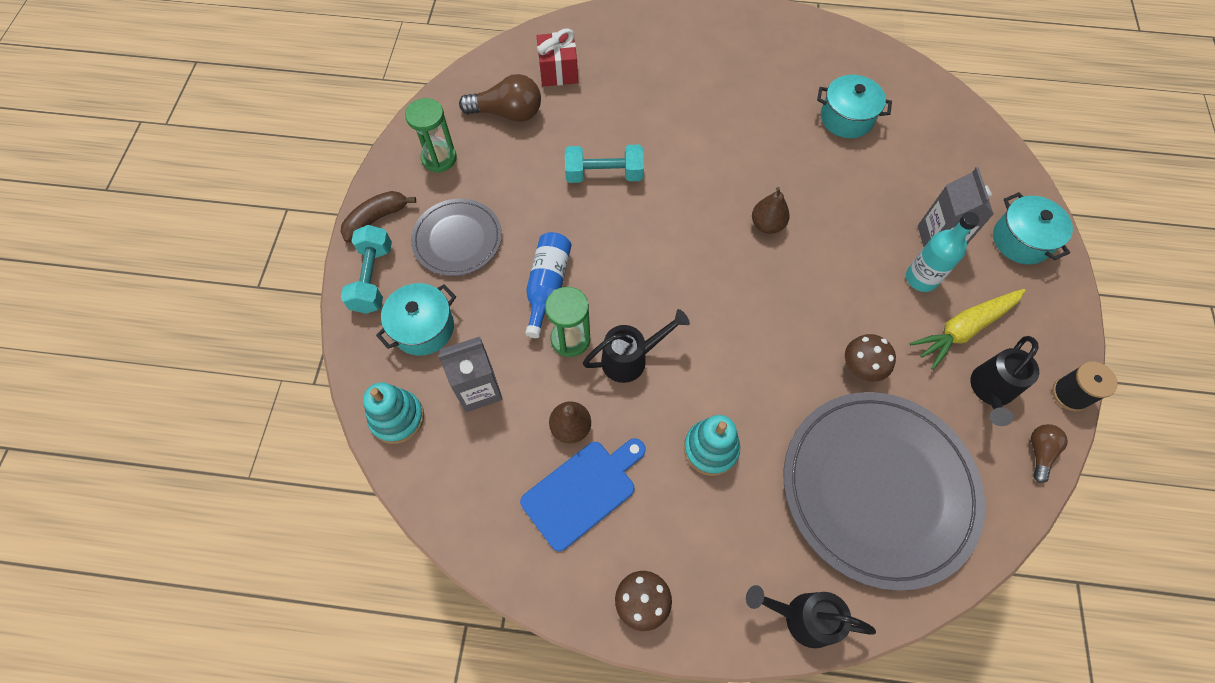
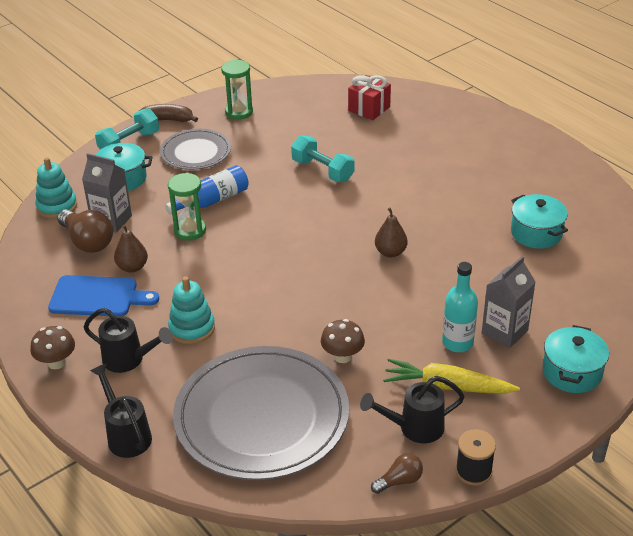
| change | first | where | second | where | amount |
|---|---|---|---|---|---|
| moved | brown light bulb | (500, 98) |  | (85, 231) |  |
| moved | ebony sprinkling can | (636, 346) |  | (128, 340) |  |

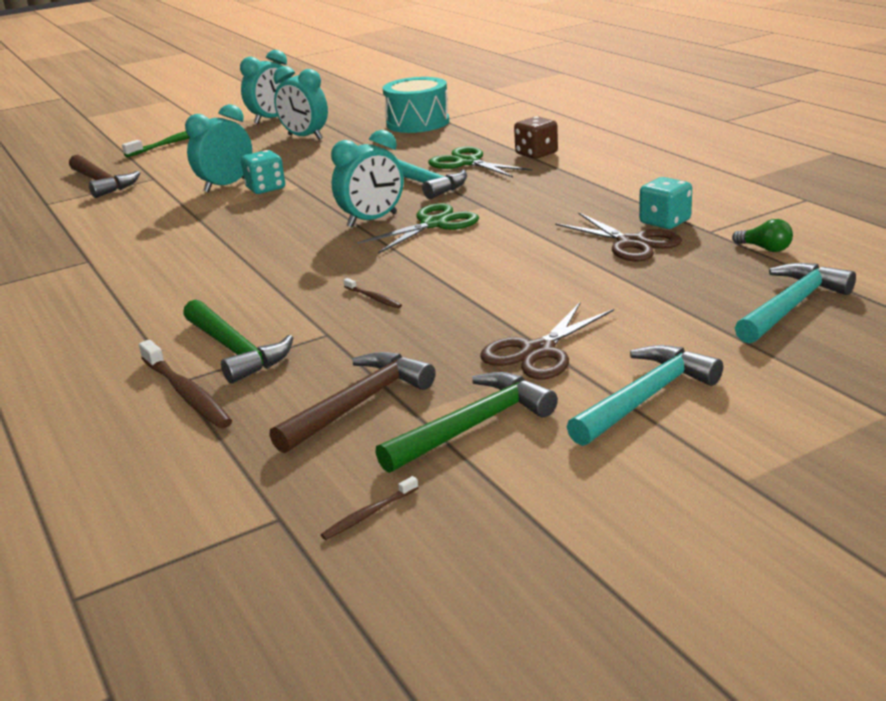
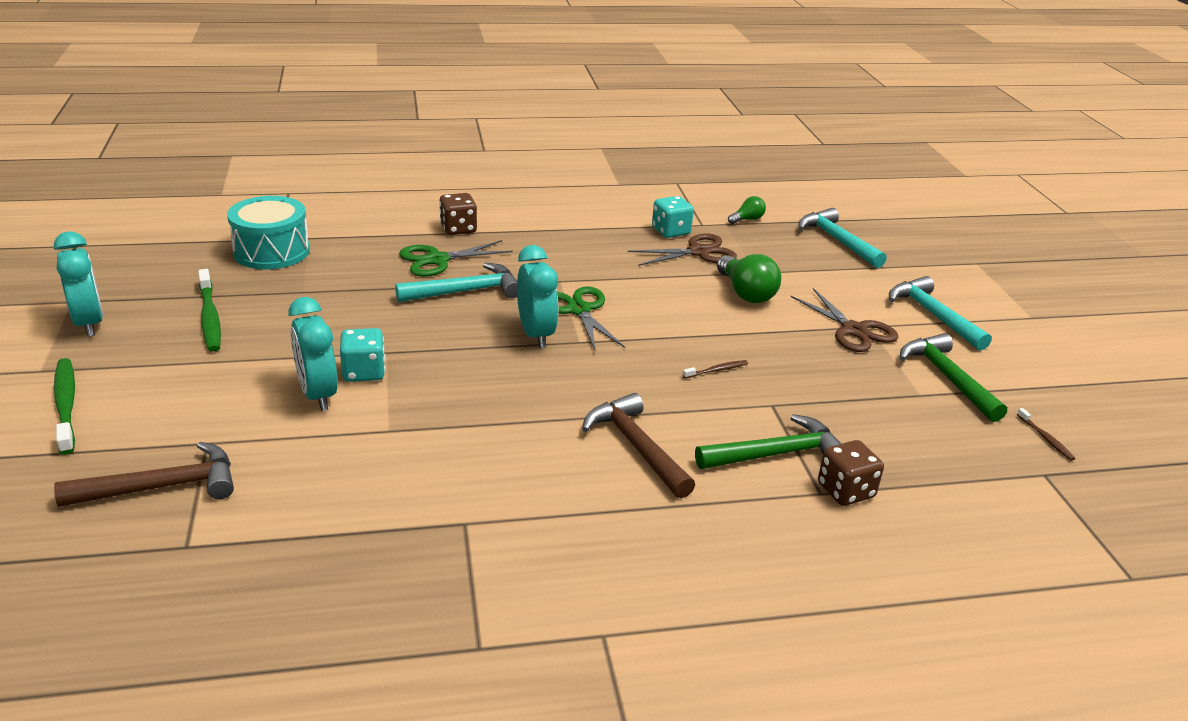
| change | first | where | second | where | amount |
|---|---|---|---|---|---|
| added |  |  | emerald light bulb | (749, 278) |  |
| moved | brown hammer | (352, 402) |  | (638, 445) |  |
| replaced | brown tooth brush | (185, 384) | brown dice | (851, 473) |  |
| replaced | teal bedside clock | (301, 103) | emerald tooth brush | (209, 310) |  |

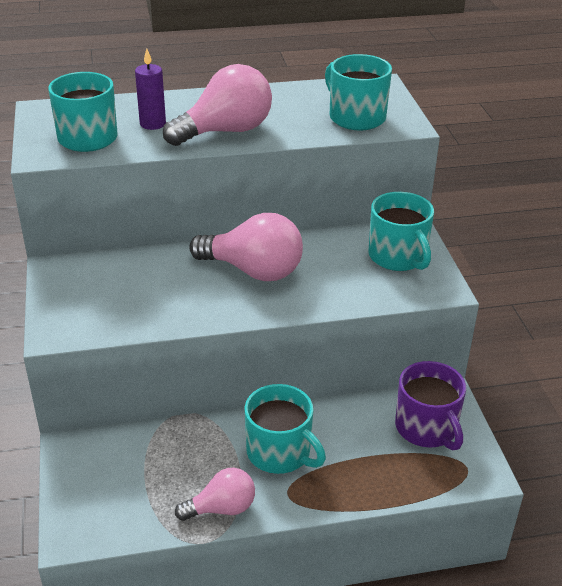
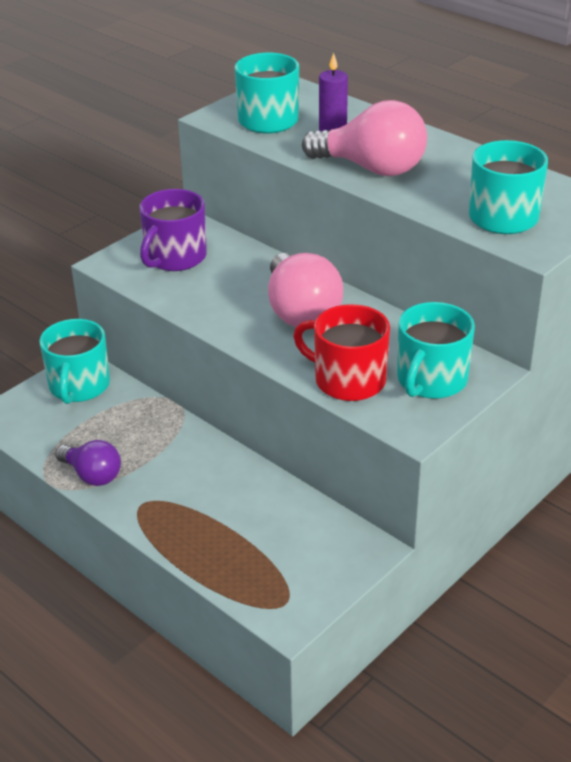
| change | first | where | second | where | amount |
|---|---|---|---|---|---|
| added |  |  | crimson coffee mug | (341, 352) |  |
| moved | teal coffee mug | (285, 429) |  | (74, 361) |  |
| moved | purple coffee mug | (430, 405) |  | (173, 230) |  |
| recoloured | rosy light bulb | (215, 494) | purple light bulb | (88, 463) |  |

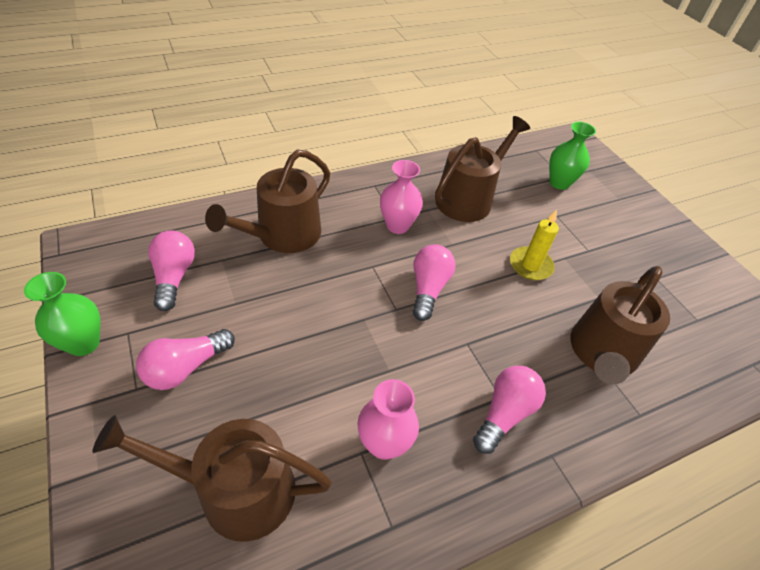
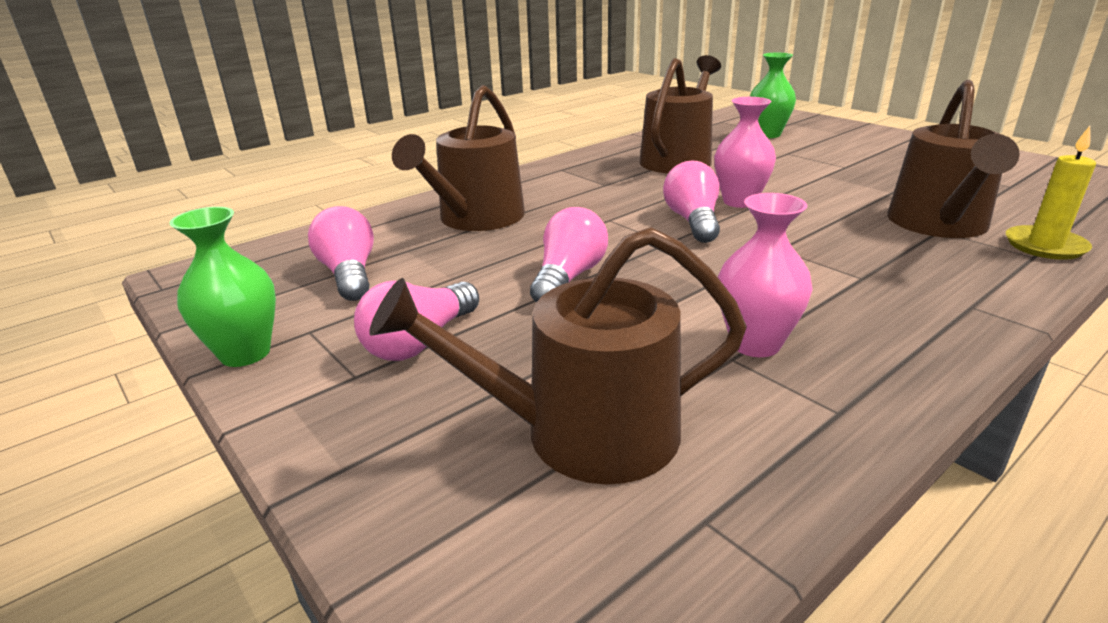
| change | first | where | second | where | amount |
|---|---|---|---|---|---|
| moved | rosy vase | (401, 197) |  | (745, 152) |  |
| moved | rosy light bulb | (509, 410) |  | (569, 254) |  |
| moved | yellow candle | (534, 245) |  | (1051, 193) |  |

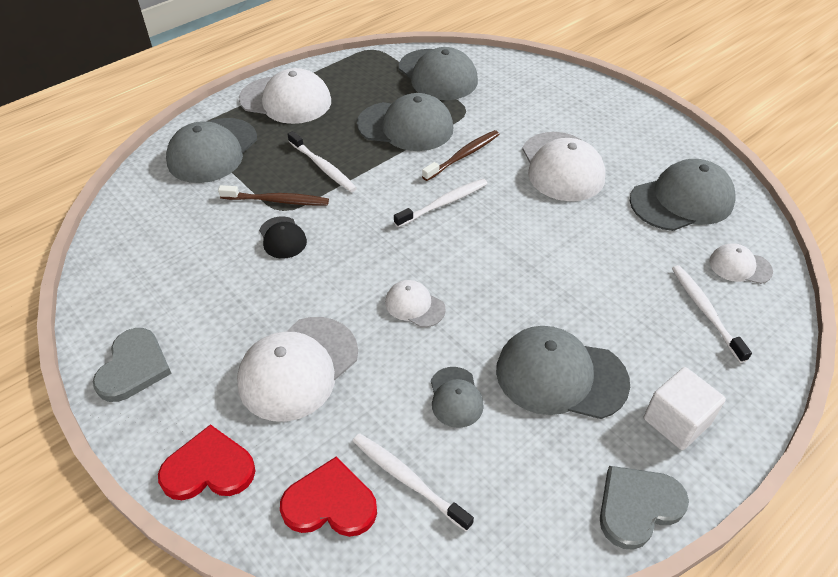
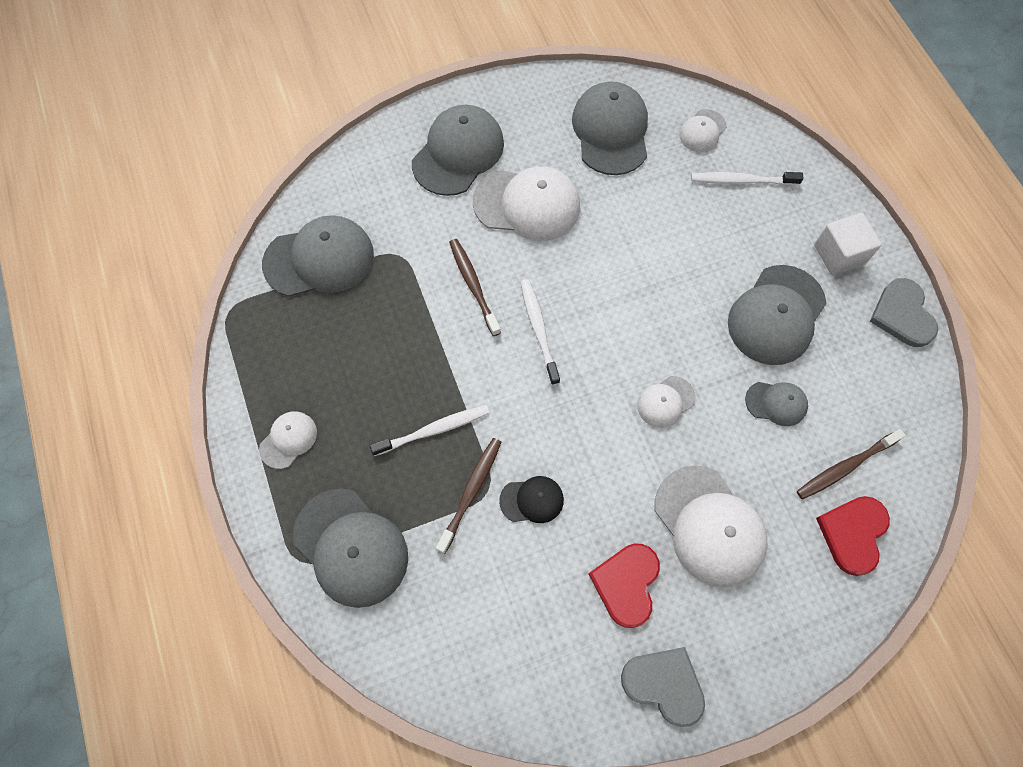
| change | first | where | second | where | amount |
|---|---|---|---|---|---|
| moved | crimson love heart | (206, 462) |  | (624, 585) |  |
| moved | gray cap | (405, 122) |  | (458, 150) |  |
| recoloured | pure white tooth brush | (413, 482) | brown tooth brush | (851, 464) |  |
| resized | pure white cap | (285, 96) |  | (288, 440) | x0.52 |

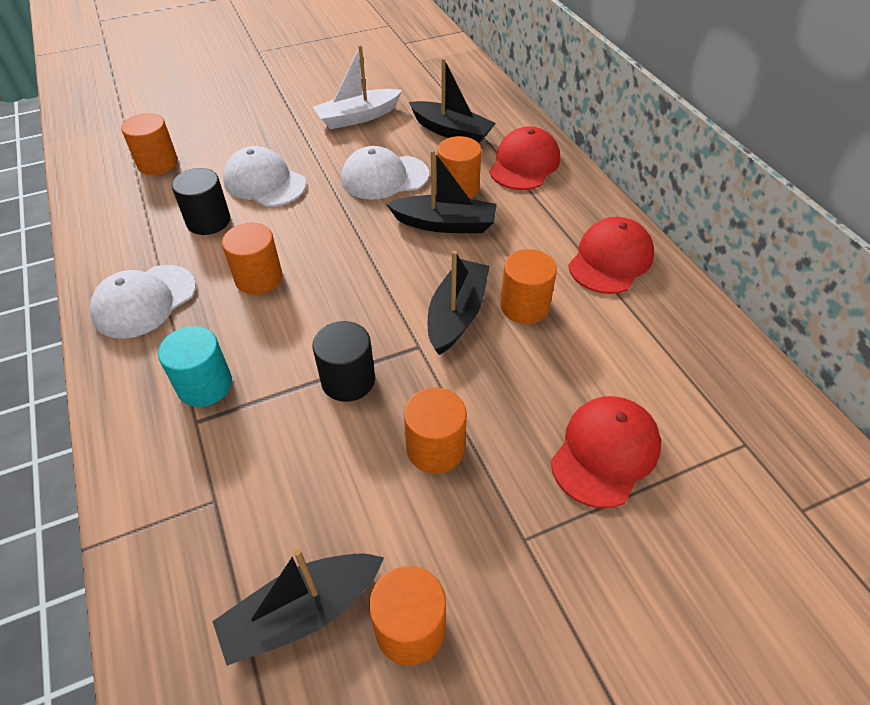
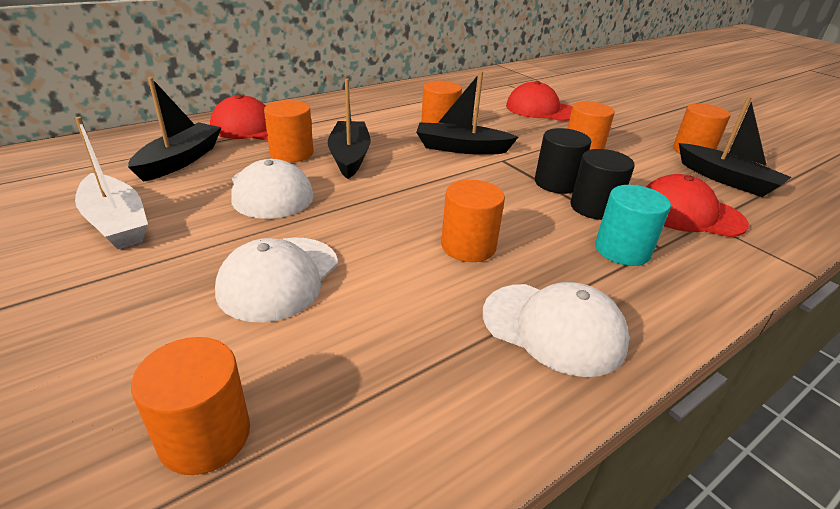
| change | first | where | second | where | amount |
|---|---|---|---|---|---|
| moved | ebony cylinder shape | (201, 201) |  | (602, 184) |  |
| moved | crimson cap | (611, 255) |  | (697, 205) |  |

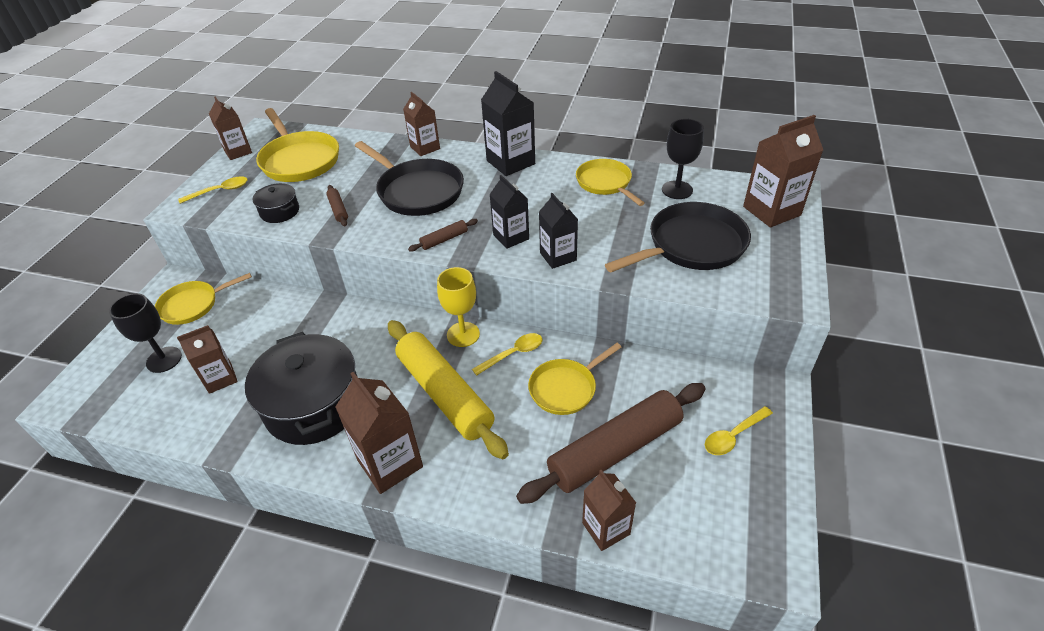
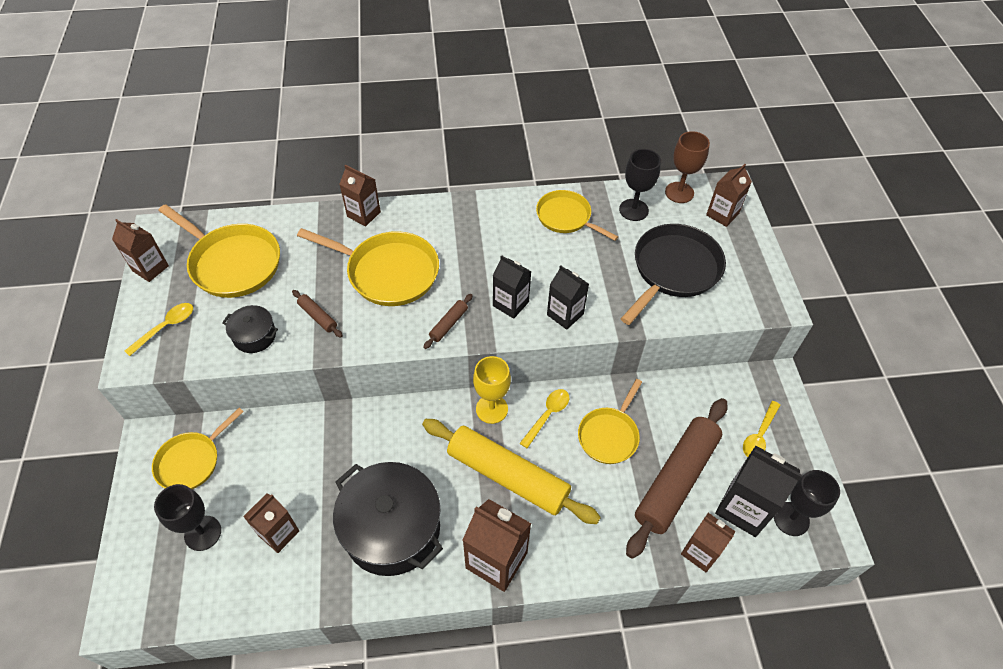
| change | first | where | second | where | amount |
|---|---|---|---|---|---|
| added |  |  | brown chalice | (687, 167) |  |
| added |  |  | ebony chalice | (807, 503) |  |
| moved | ebony milk carton | (508, 123) |  | (758, 491) |  |
| recoloured | ebony frying pan | (409, 178) | yellow frying pan | (368, 267) |  |
| resized | brown milk carton | (783, 171) |  | (729, 195) | x0.65 |

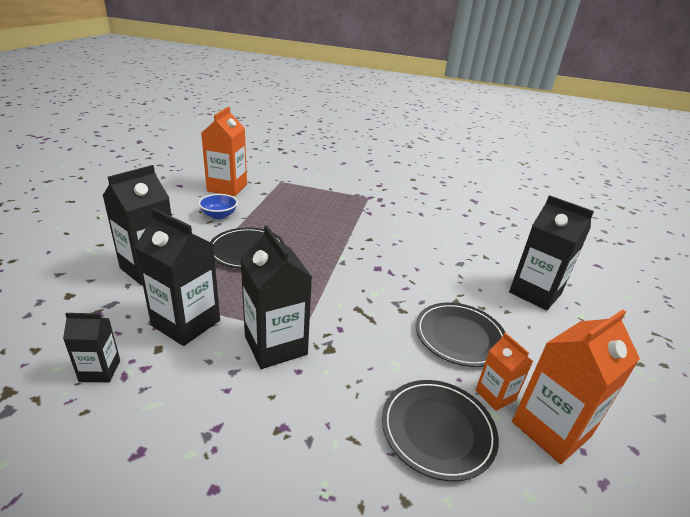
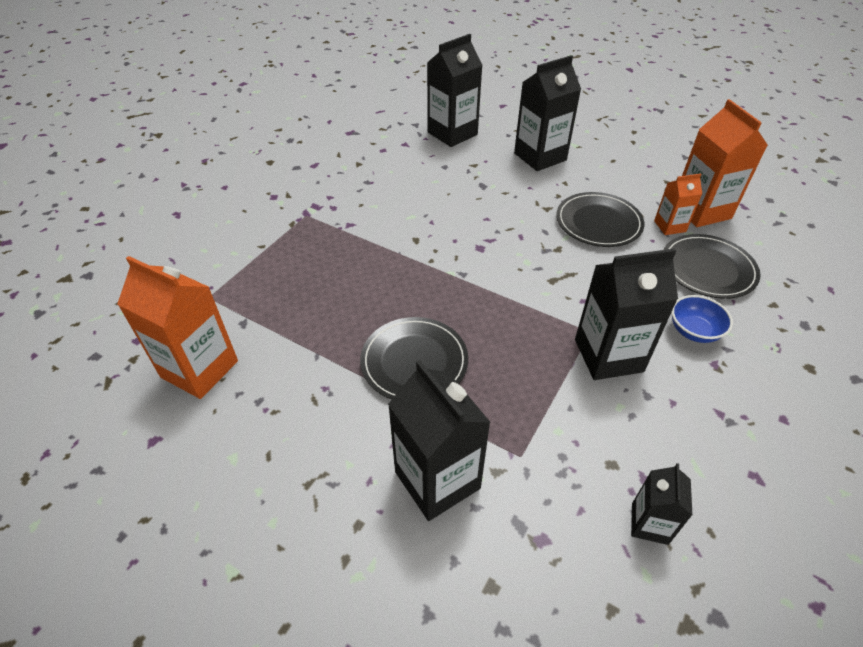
| change | first | where | second | where | amount |
|---|---|---|---|---|---|
| moved | ebony milk carton | (177, 277) |  | (454, 90) |  |
| moved | cobalt serving bowl | (218, 206) |  | (702, 319) |  |

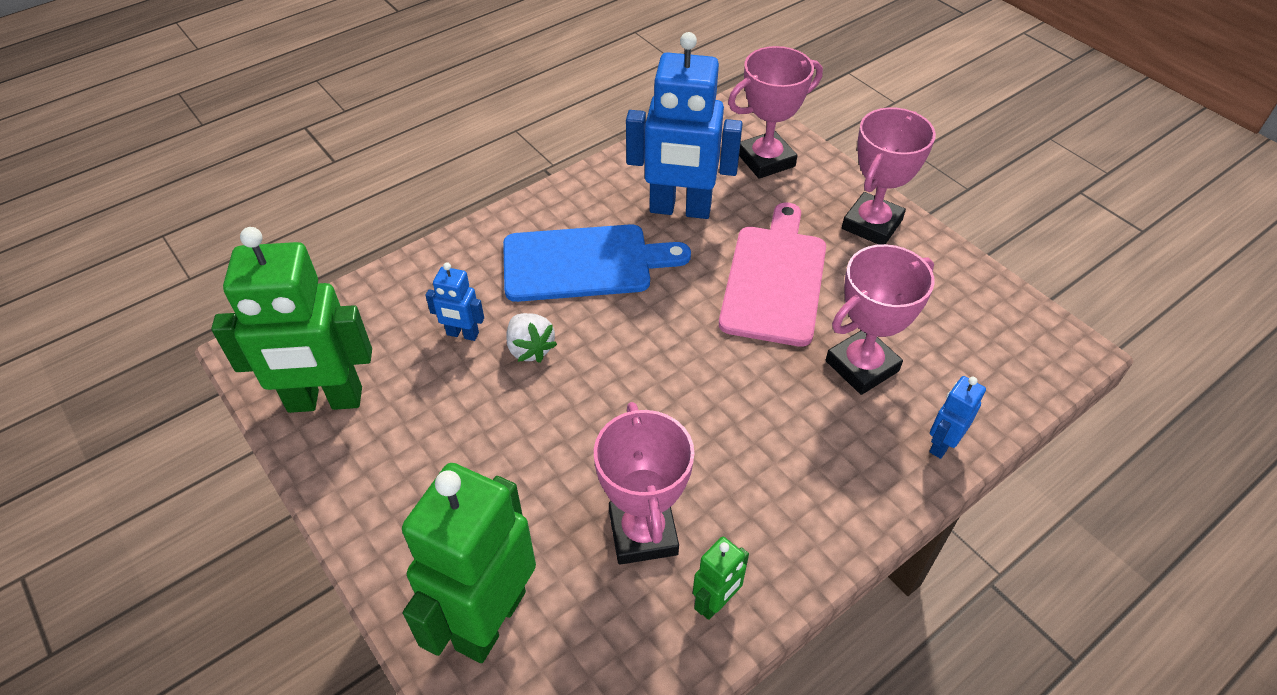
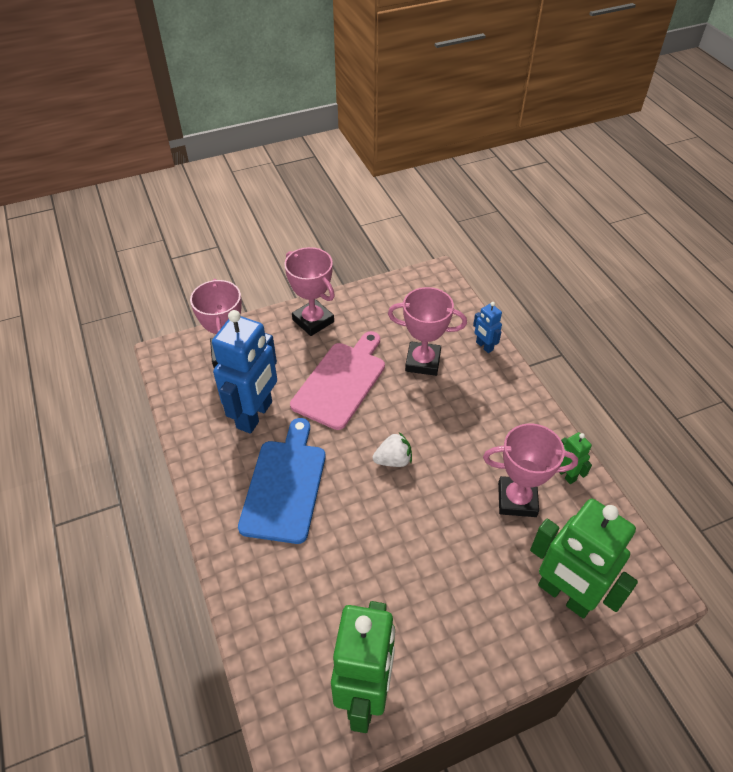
| change | first | where | second | where | amount |
|---|---|---|---|---|---|
| removed | cobalt robot | (454, 301) |  |  |  |
| moved | pure white berry | (531, 338) |  | (392, 449) |  |
| turned | rosy cutting board | (772, 275) |  | (337, 380) | 90 degrees clockwise |
| turned | rosy trophy | (880, 319) |  | (427, 331) | 60 degrees counterclockwise |

